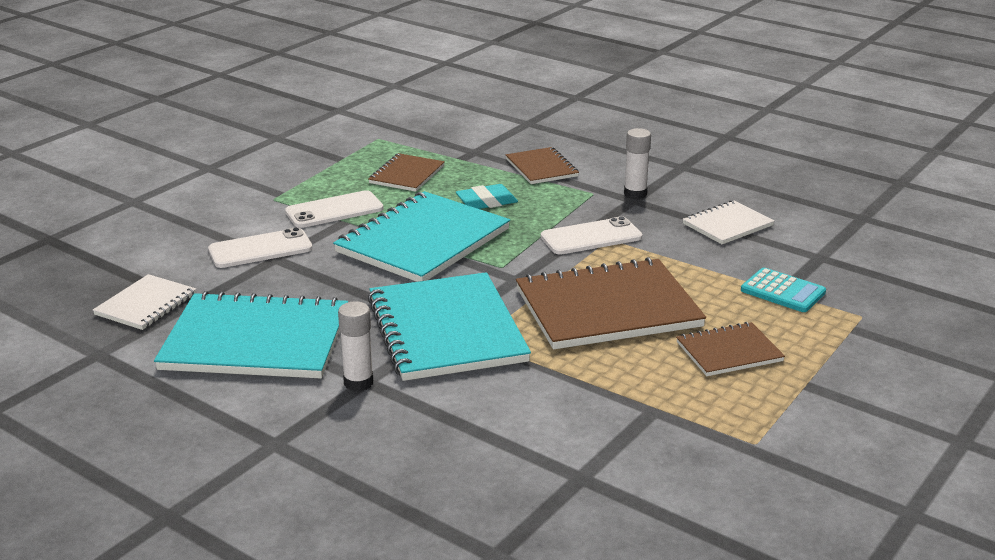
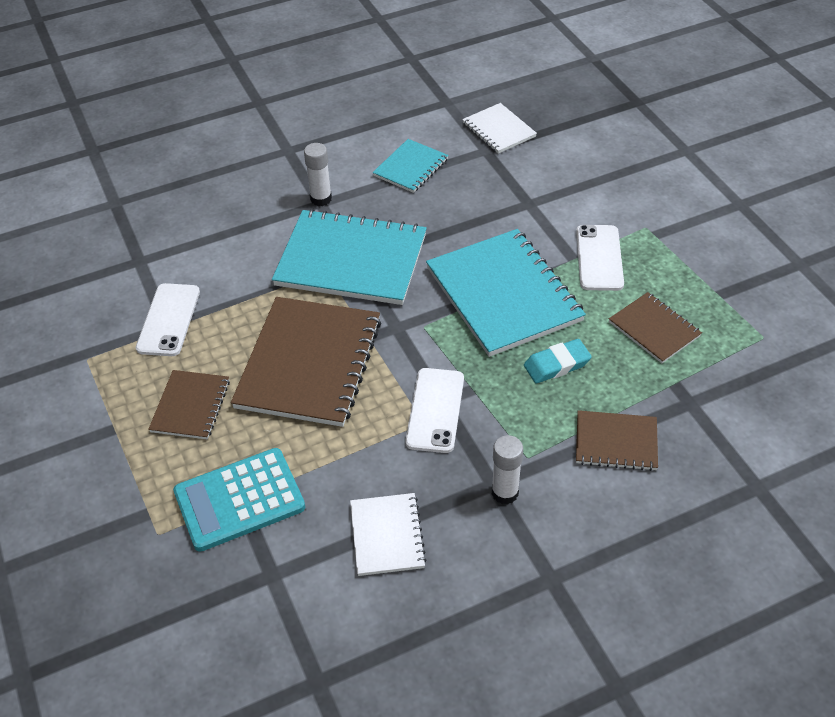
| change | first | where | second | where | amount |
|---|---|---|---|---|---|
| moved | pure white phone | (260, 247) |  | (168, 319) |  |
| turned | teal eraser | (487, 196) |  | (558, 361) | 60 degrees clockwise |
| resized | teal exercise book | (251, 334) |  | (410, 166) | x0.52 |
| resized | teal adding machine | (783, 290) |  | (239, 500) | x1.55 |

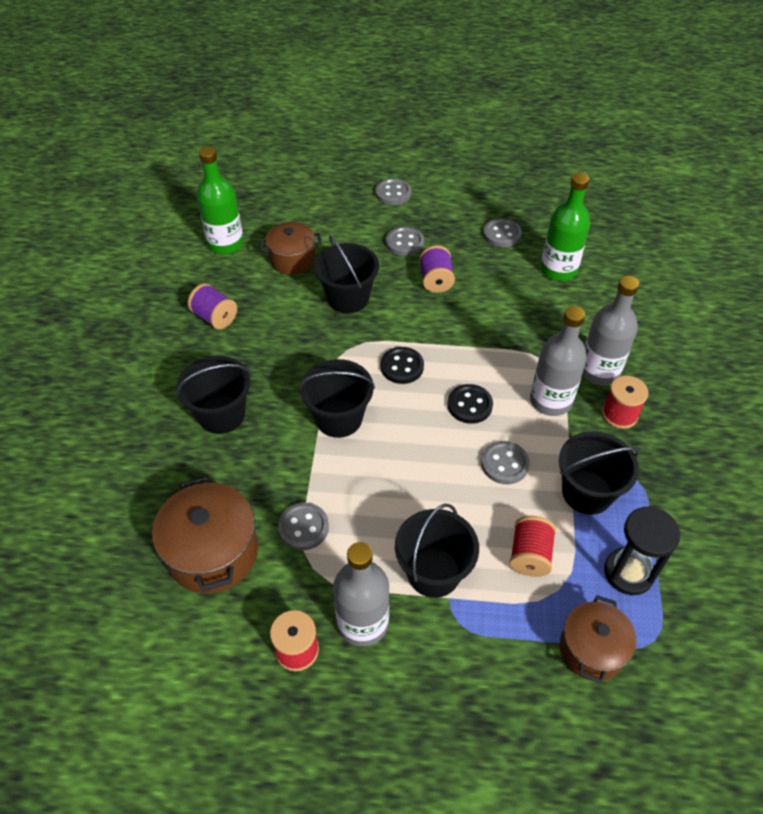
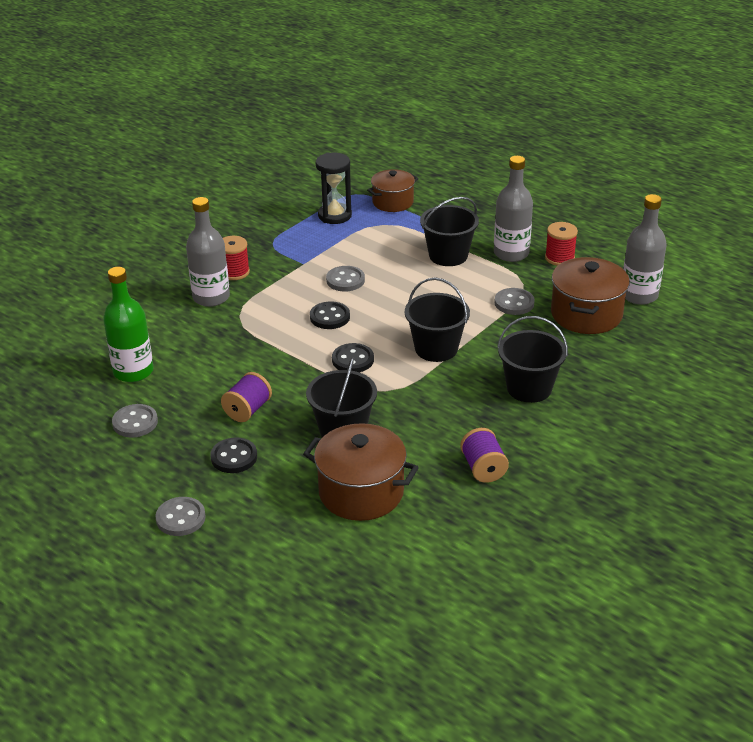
| change | first | where | second | where | amount |
|---|---|---|---|---|---|
| removed | emerald flask | (220, 200) |  |  |  |
| removed | crimson spool | (532, 546) |  |  |  |
| removed | ebony bucket | (599, 473) |  |  |  |
| moved | gray flask | (558, 361) |  | (645, 249) |  |
| recoloured | gray sewing button | (405, 241) | ebony sewing button | (233, 455) |  |
| resized | brown stockpot | (290, 248) |  | (361, 472) | x1.51 |

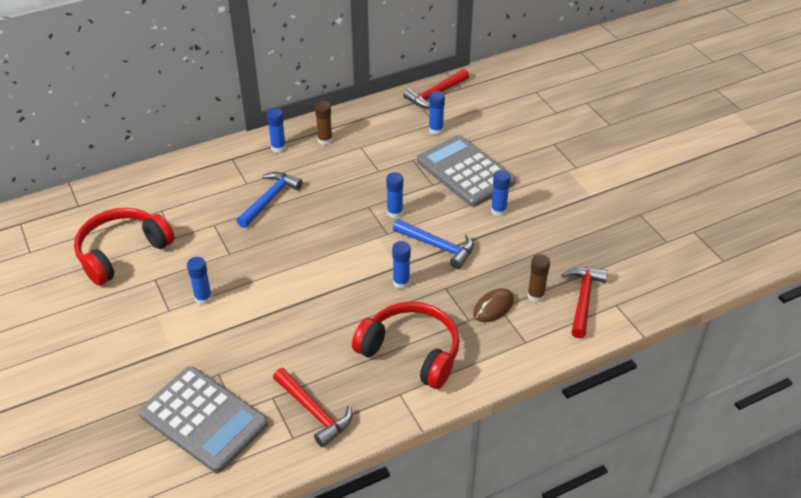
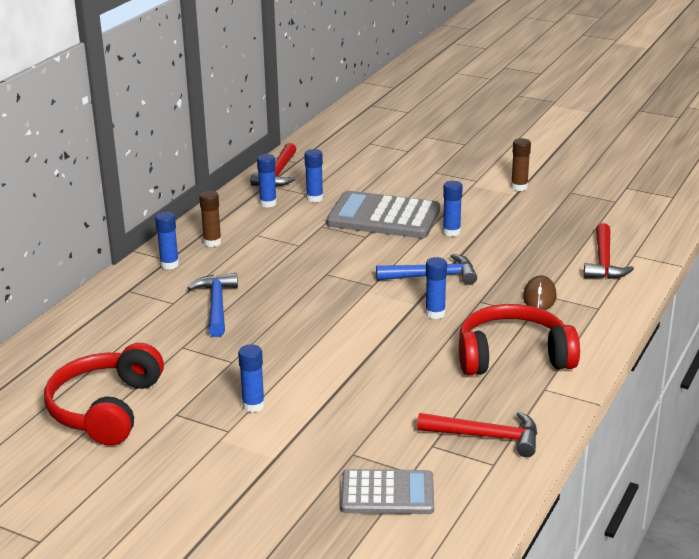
| change | first | where | second | where | amount |
|---|---|---|---|---|---|
| moved | cobalt glue stick | (394, 195) |  | (267, 180) |  |
| moved | brown glue stick | (538, 278) |  | (521, 164) |  |
| turned | crimson hammer | (585, 302) |  | (609, 251) | 150 degrees counterclockwise |
| resized | gray adding machine | (203, 419) |  | (387, 491) | x0.63 |

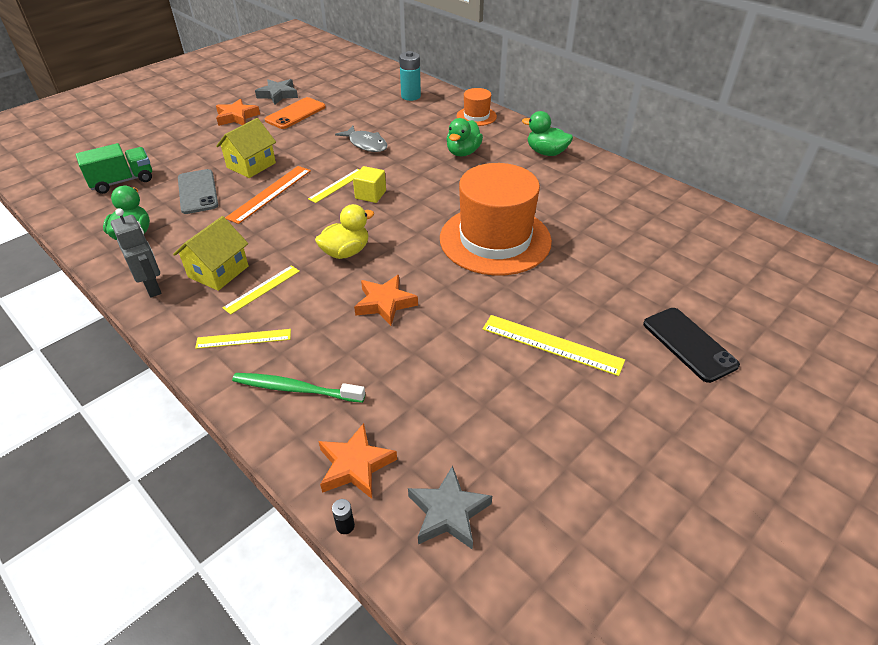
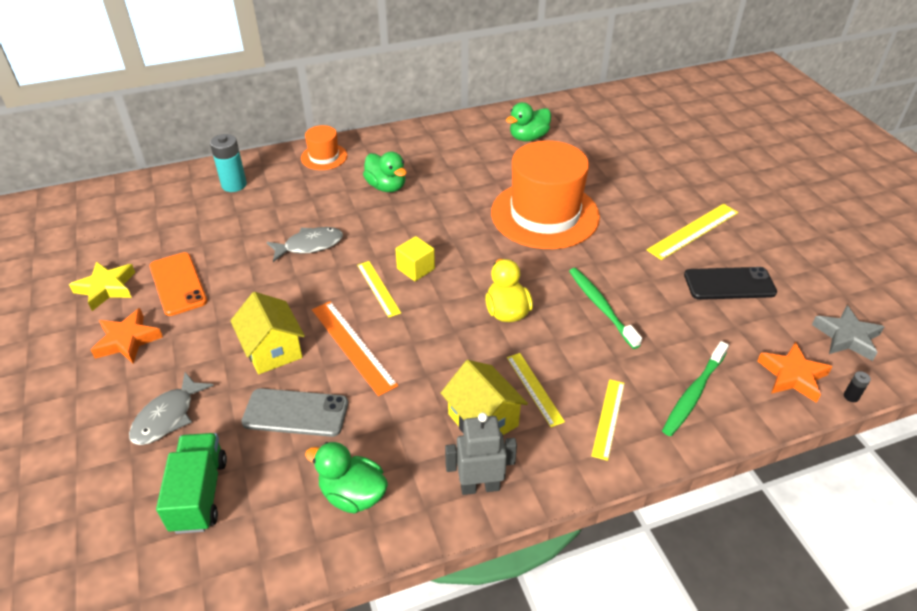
| change | first | where | second | where | amount |
|---|---|---|---|---|---|
| added |  |  | gray toy fish | (171, 408) |  |
| moved | emerald duck | (547, 133) |  | (528, 121) |  |
| moved | ebony phone | (691, 345) |  | (730, 283) |  |
| replaced | orange-coloured five-pointed star | (386, 300) | emerald tooth brush | (605, 308) |  |
| recoloured | gray five-pointed star | (276, 91) | yellow five-pointed star | (102, 286) |  |

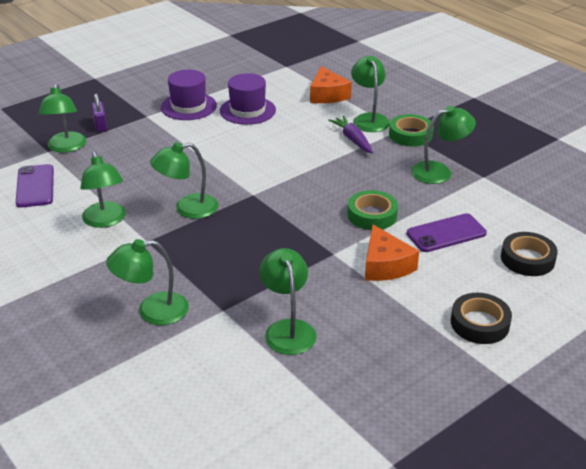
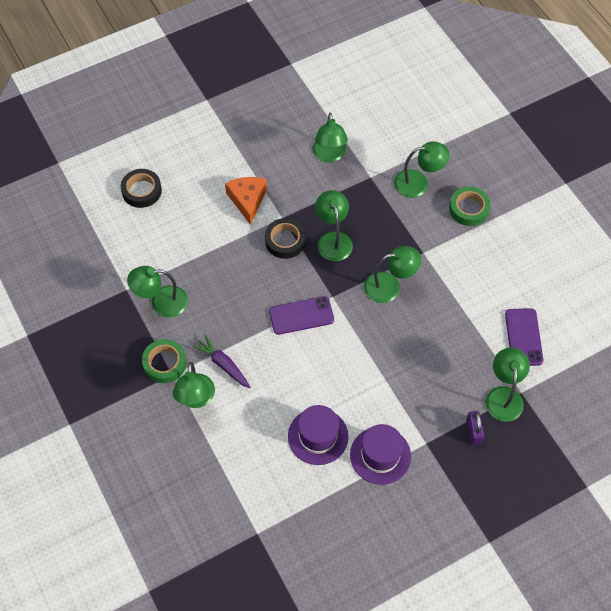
| change | first | where | second | where | amount |
|---|---|---|---|---|---|
| removed | orange-coloured cheese | (331, 84) |  |  |  |
| moved | emerald lamp | (103, 190) |  | (334, 225) |  |
| moved | emerald sticky tape | (372, 210) |  | (470, 206) |  |
| moved | purple phone | (446, 232) |  | (301, 315) |  |
| moved | ebony sticky tape | (481, 318) |  | (285, 238) |  |
| turned | purple carrot | (350, 134) |  | (221, 361) | 150 degrees clockwise |

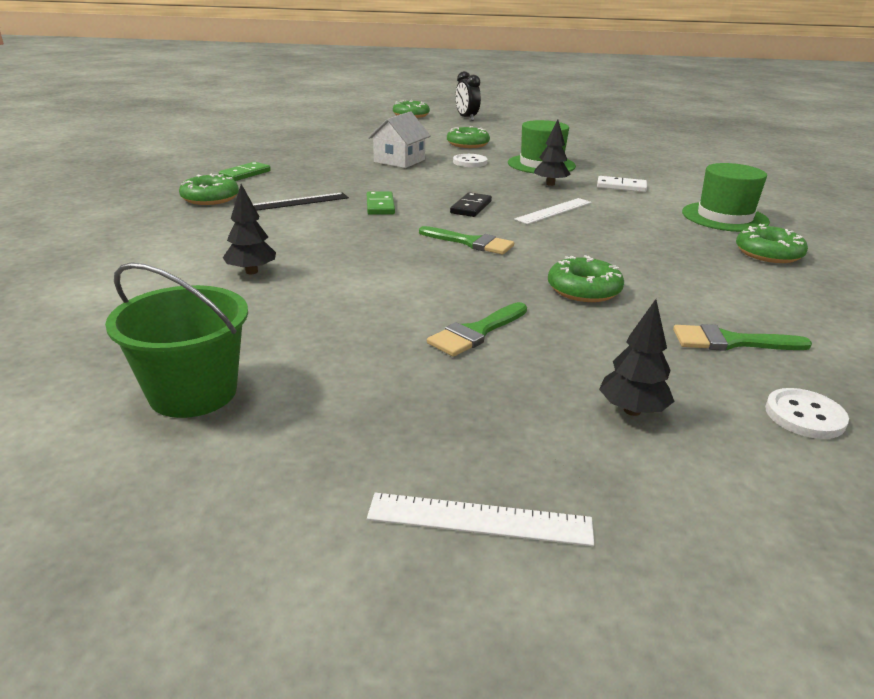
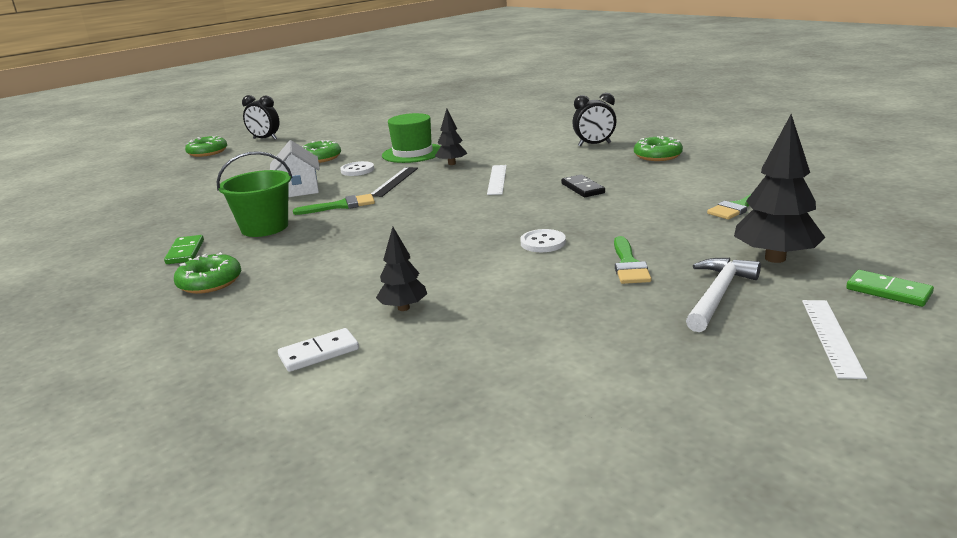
| change | first | where | second | where | amount |
|---|---|---|---|---|---|
| removed | emerald glazed donut | (586, 278) |  |  |  |
| added |  |  | pure white hammer | (723, 295) |  |
| moved | emerald bucket | (176, 340) |  | (254, 194) |  |
| moved | ebony measuring stick | (301, 202) |  | (394, 182) |  |
| moved | emerald domino tile | (381, 203) |  | (890, 288) |  |
| moved | emerald paint brush | (466, 240) |  | (334, 204) |  |
| moved | ebony domino tile | (471, 204) |  | (583, 186) |  |
| moved | pure white domino tile | (622, 184) |  | (318, 350) |  |
| moved | pure white sewing button | (807, 413) |  | (543, 240) |  |
| replaced | emerald hat | (726, 197) | ebony bedside clock | (594, 119) |  |
| turned | pure white measuring stick | (480, 519) |  | (834, 339) | 45 degrees counterclockwise |
| resized | ebony tree | (637, 357) |  | (780, 188) | x1.73 |

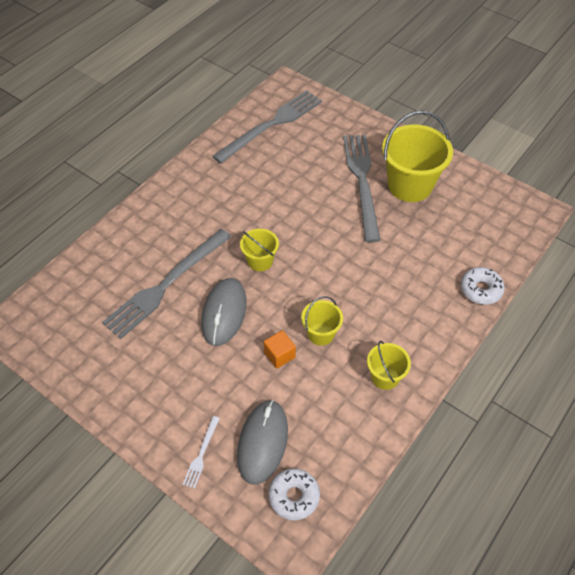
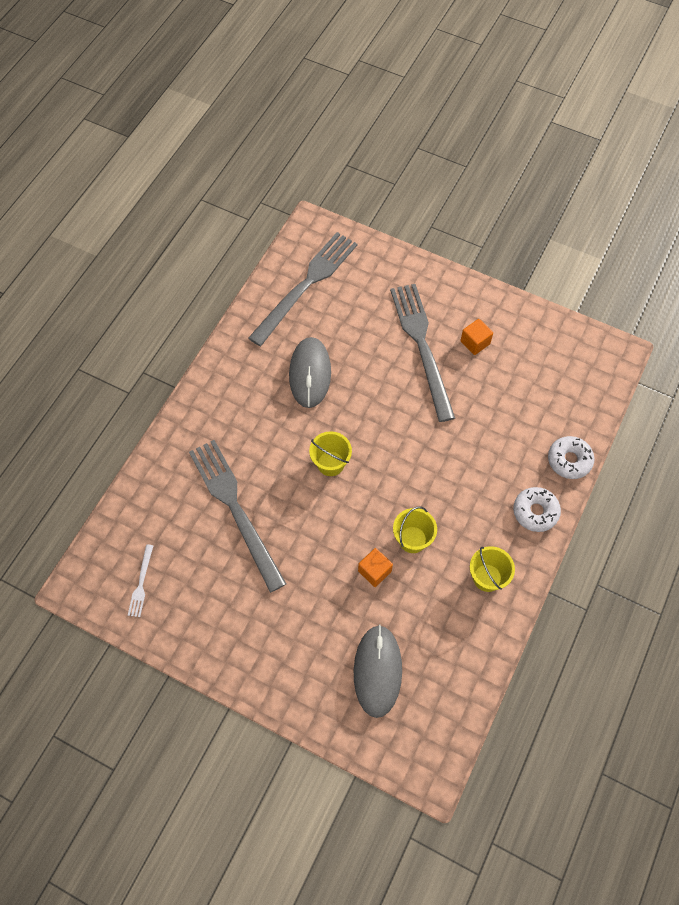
| change | first | where | second | where | amount |
|---|---|---|---|---|---|
| moved | pure white dinner fork | (201, 452) |  | (140, 581) |  |
| moved | gray PC mouse | (224, 312) |  | (310, 372) |  |
| moved | pure white glazed donut | (294, 494) |  | (537, 509) |  |
| replaced | yellow bucket | (417, 156) | orange-coloured cube | (476, 337) |  |
| turned | gray dinner fork | (166, 284) |  | (237, 516) | 120 degrees clockwise |

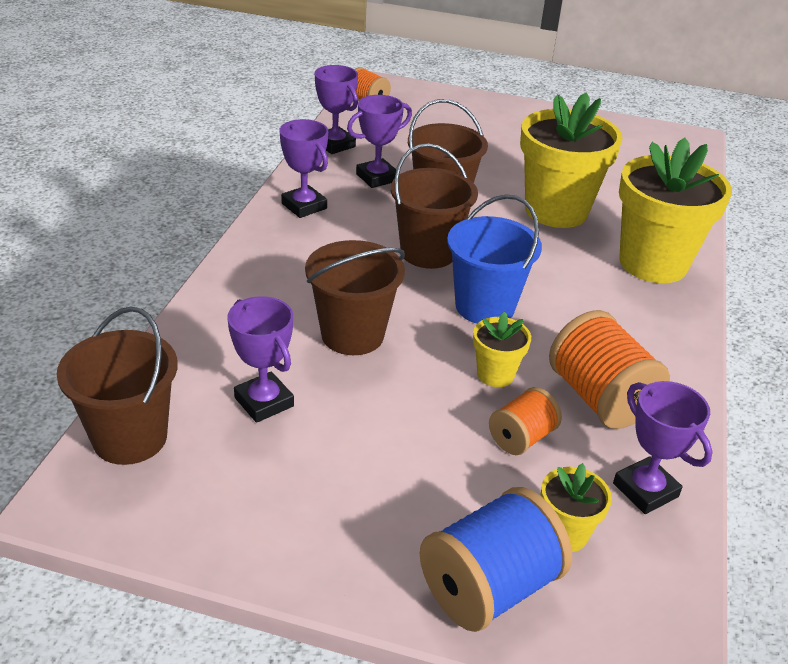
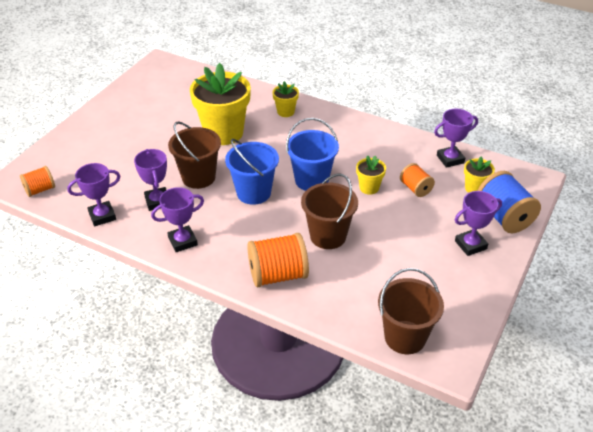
| change | first | where | second | where | amount |
|---|---|---|---|---|---|
| moved | purple trophy | (260, 359) |  | (478, 223) |  |
| moved | orange-coloured spool | (609, 369) |  | (278, 260) |  |
| recoloured | brown bucket | (434, 206) | cobalt bucket | (252, 172) |  |
| resized | yellow plant pot | (675, 210) |  | (285, 99) | x0.47 |

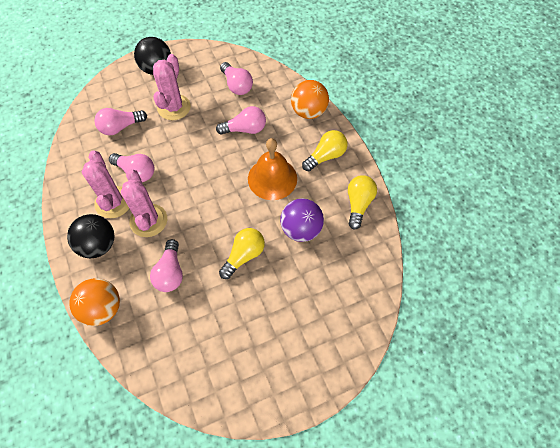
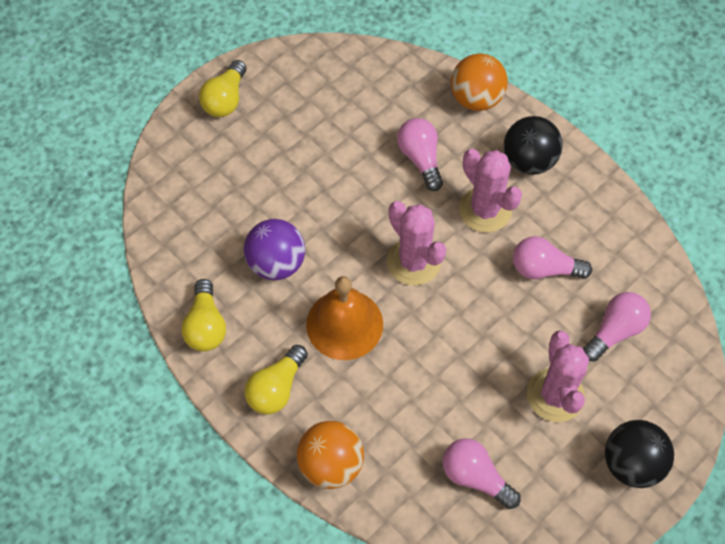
| change | first | where | second | where | amount |
|---|---|---|---|---|---|
| removed | rosy light bulb | (241, 120) |  |  |  |
| moved | rosy saguaro cactus | (105, 184) |  | (416, 243) |  |
| moved | yellow light bulb | (242, 253) |  | (222, 88) |  |

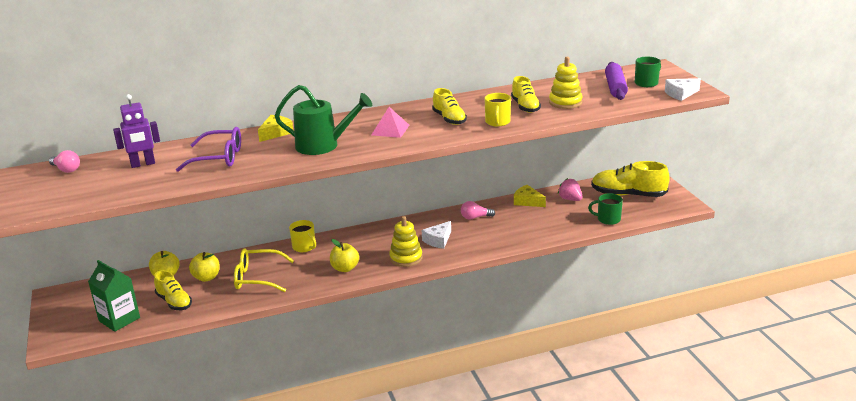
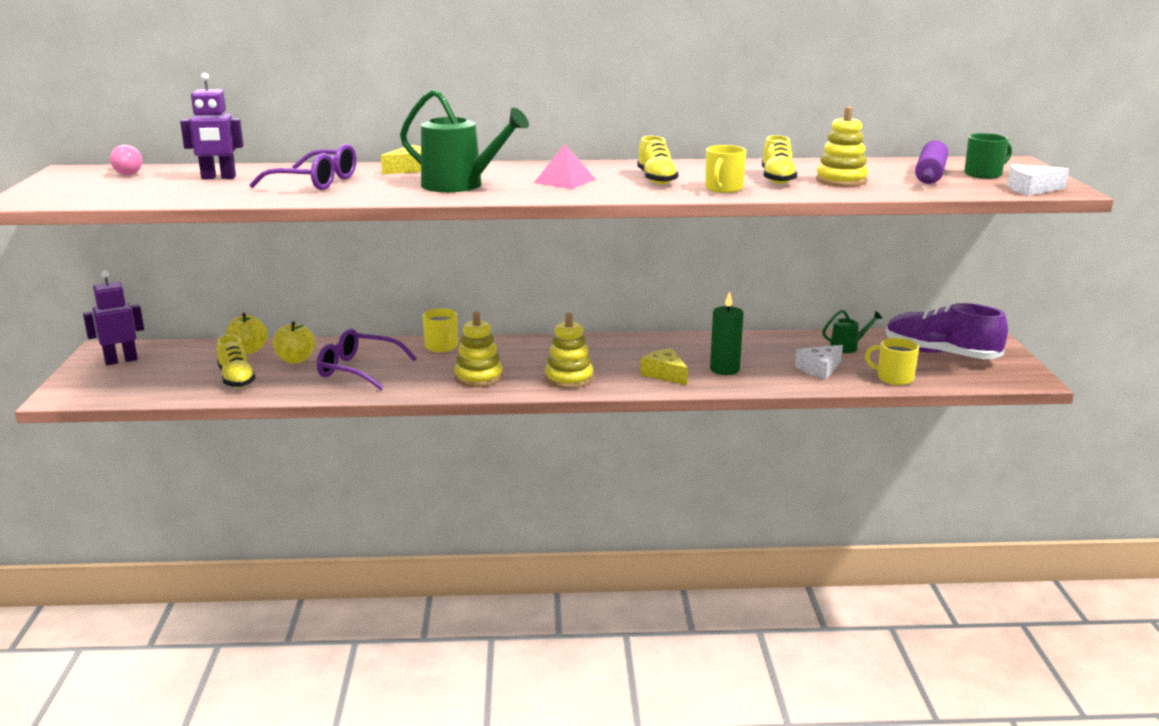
| change | first | where | second | where | amount |
|---|---|---|---|---|---|
| removed | emerald milk carton | (114, 296) |  |  |  |
| removed | rosy light bulb | (478, 210) |  |  |  |
| added |  |  | purple robot | (113, 317) |  |
| added |  |  | emerald candle | (726, 333) |  |
| moved | pure white cheese | (436, 235) |  | (819, 362) |  |
| moved | yellow cheese | (530, 196) |  | (664, 366) |  |
| replaced | yellow toy apple | (344, 255) | yellow stacking toy | (478, 349) |  |
| replaced | rosy berry | (570, 189) | emerald sprinkling can | (852, 331) |  |
| recoloured | yellow eyeglasses | (264, 270) | purple eyeglasses | (367, 359) |  |
| recoloured | emerald coffee mug | (605, 209) | yellow coffee mug | (892, 361) |  |
| recoloured | yellow sneaker | (630, 179) | purple sneaker | (947, 331) |  |

